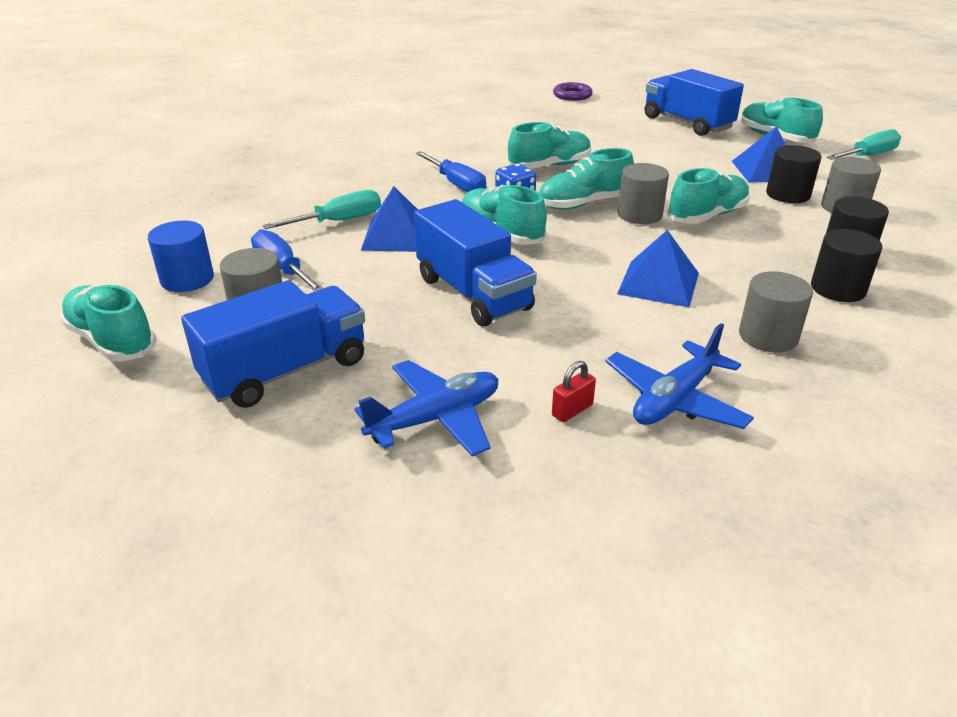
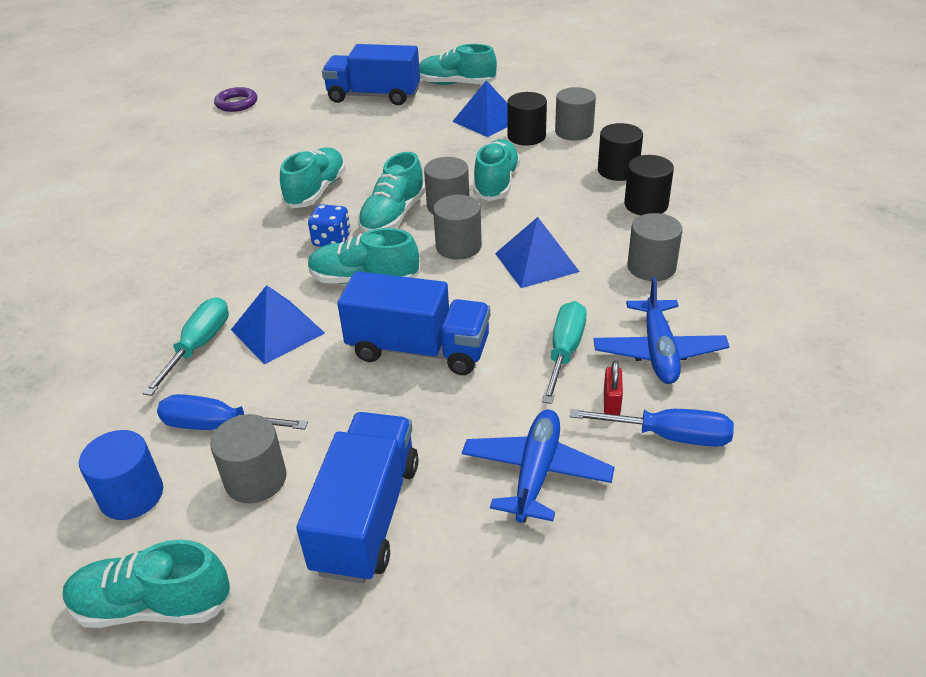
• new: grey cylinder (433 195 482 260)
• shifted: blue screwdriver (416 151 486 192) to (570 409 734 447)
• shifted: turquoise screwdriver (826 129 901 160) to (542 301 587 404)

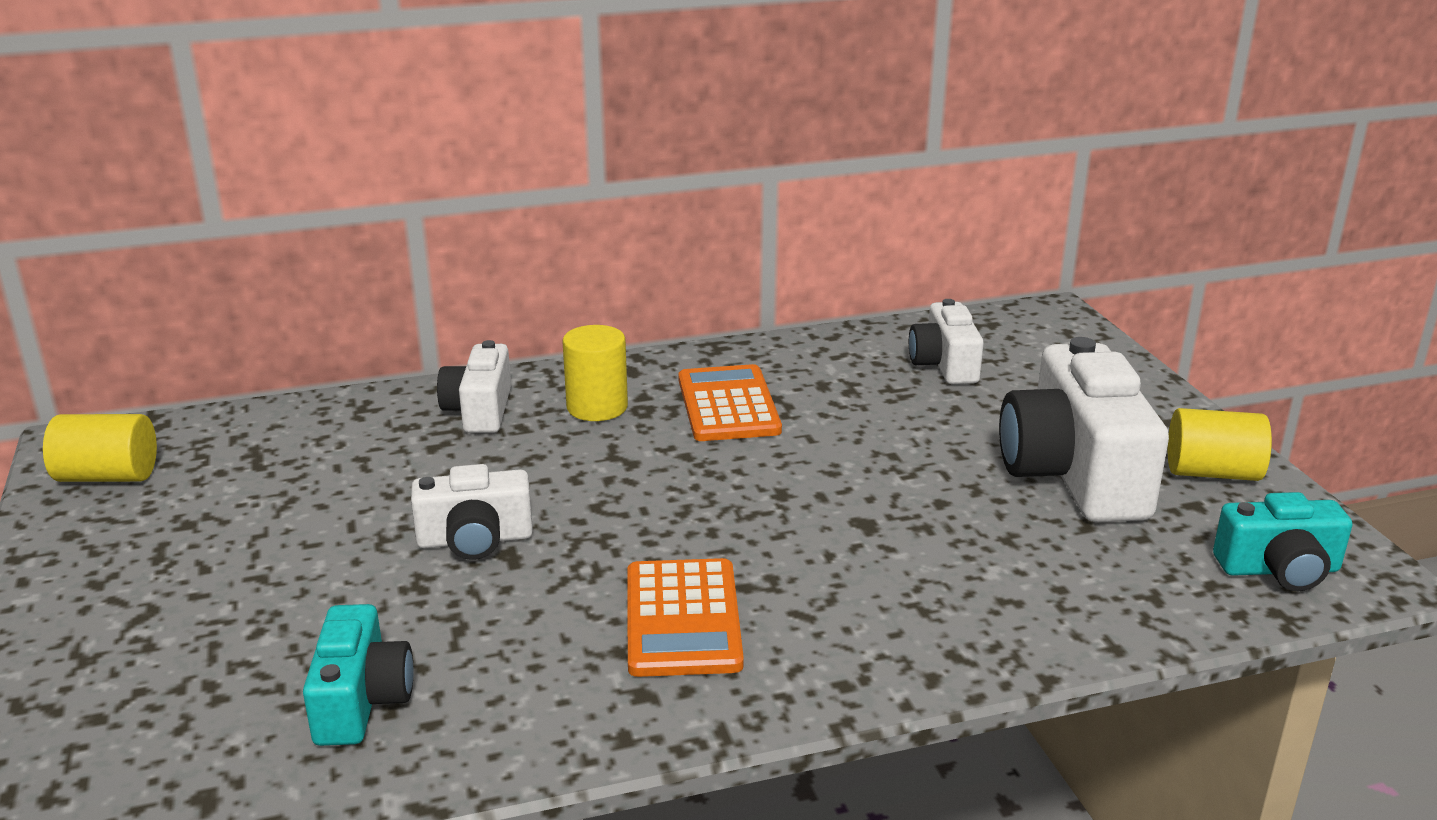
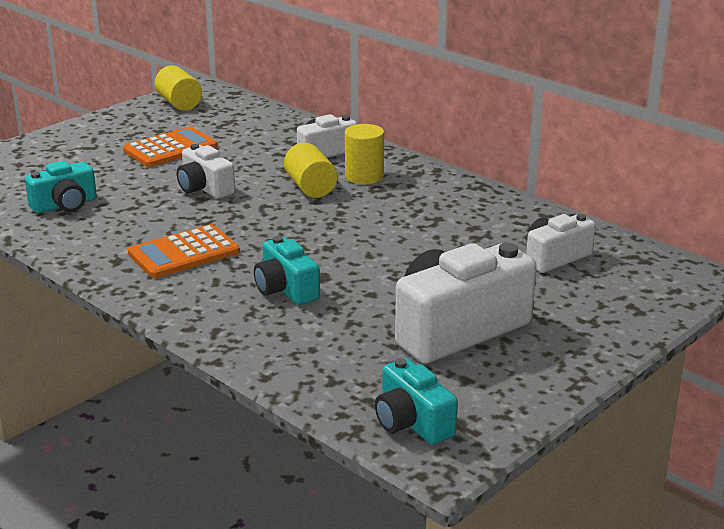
• new: turquoise camera (254 236 320 305)
• shifted: orange calculator (678 364 782 441) to (123 127 217 167)
• shifted: yellow cylinder (1168 408 1272 481) to (284 143 337 198)

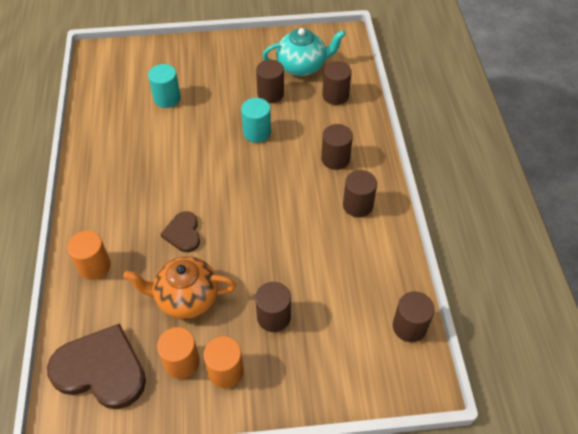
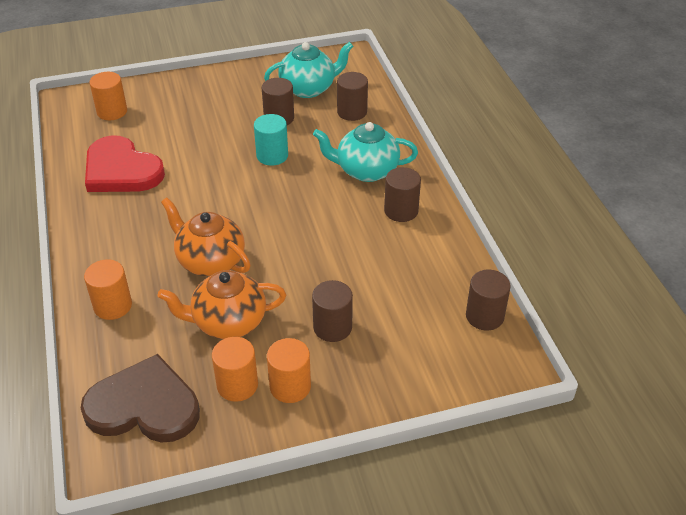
• gone: turquoise cylinder (148 64 181 108)
• new: red heart (85 135 165 192)
• new: orange cylinder (90 72 127 120)
• swapped: brown heart (161 211 200 252) to orange teapot (161 197 251 276)
• swapped: brown cylinder (321 124 353 170) to turquoise teapot (313 122 418 182)

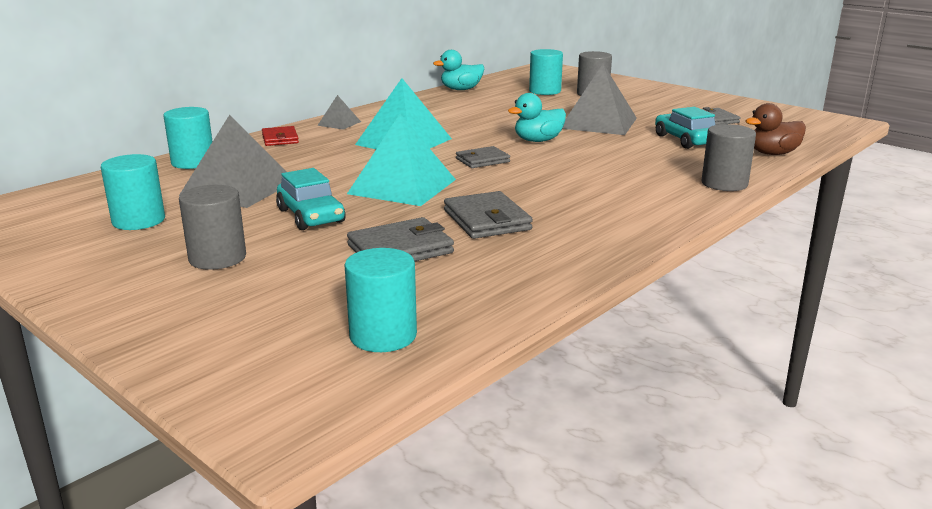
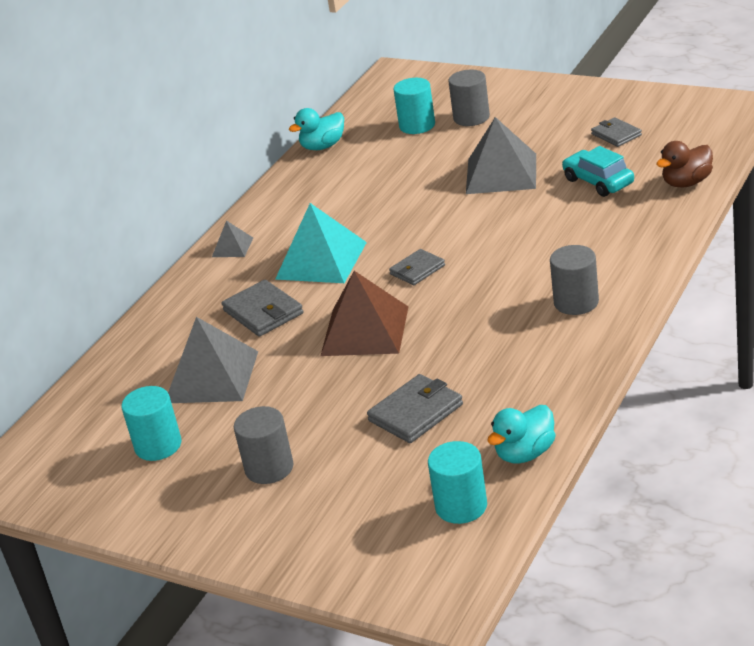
• gone: turquoise cylinder (164 107 213 169)
• gone: red wallet (262 126 299 146)
• gone: turquoise car (276 168 345 230)
• shifted: grey wallet (444 191 533 239) to (222 280 303 337)
• shifted: turquoise duck (508 93 566 142) to (487 405 556 463)
• shifted: grey cylinder (701 124 756 191) to (550 245 599 315)
• repainted: turquoise pyramid (347 114 456 206) to brown pyramid (320 271 408 356)

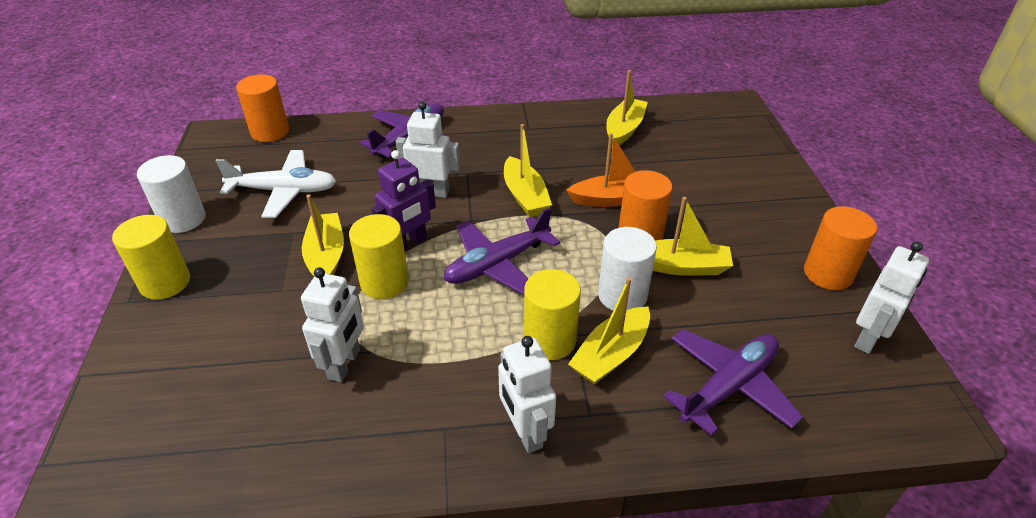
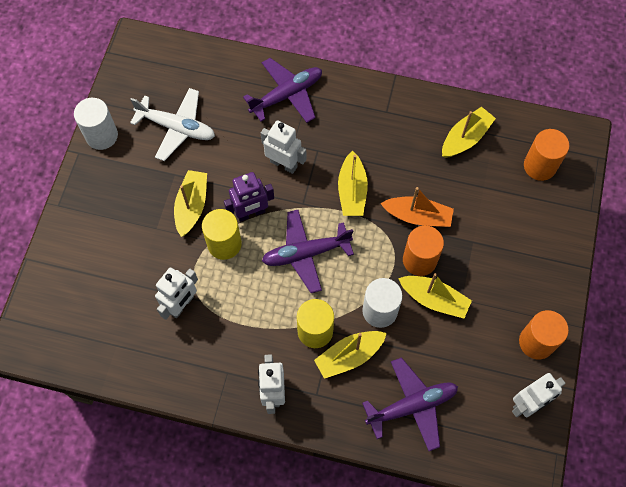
• gone: yellow cylinder (112 215 190 300)
• shifted: orange cylinder (236 74 289 142) to (524 129 569 181)

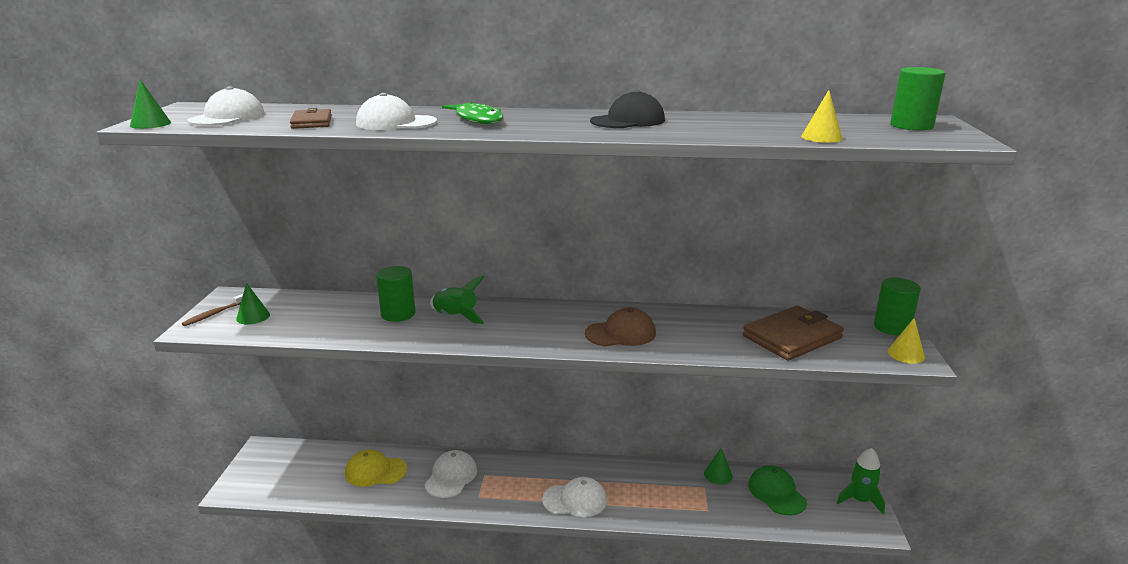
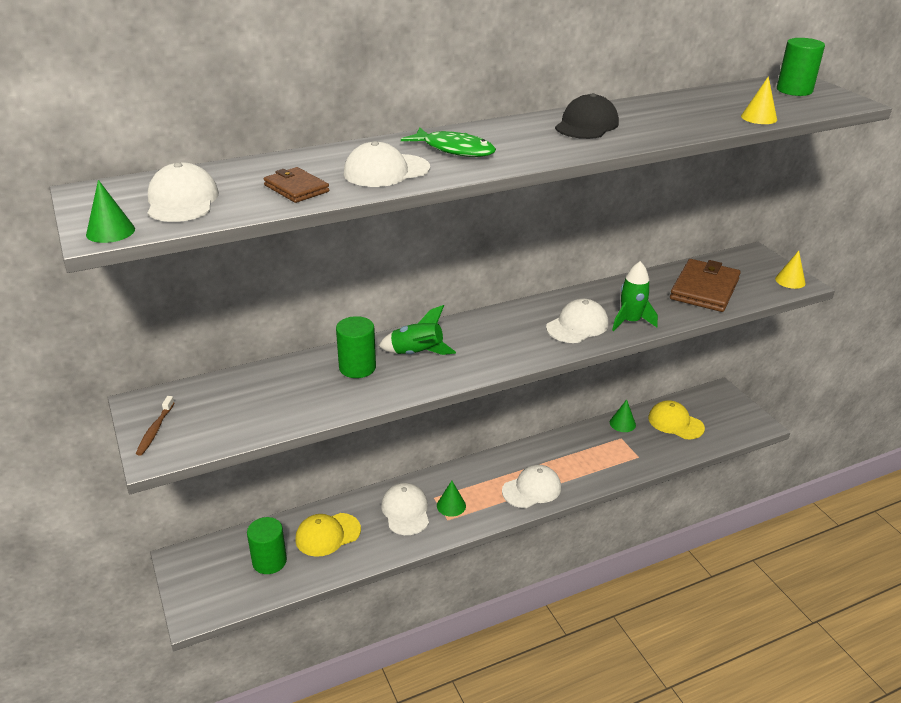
• shifted: green cone (236 283 270 325) to (437 481 466 517)
• shifted: green rocket (837 448 885 515) to (612 261 658 331)
• shifted: green cylinder (874 278 921 336) to (247 517 287 574)
• repainted: brown cap (585 307 656 346) to white cap (546 299 608 343)
• repainted: green cap (748 465 807 515) to yellow cap (648 400 705 439)

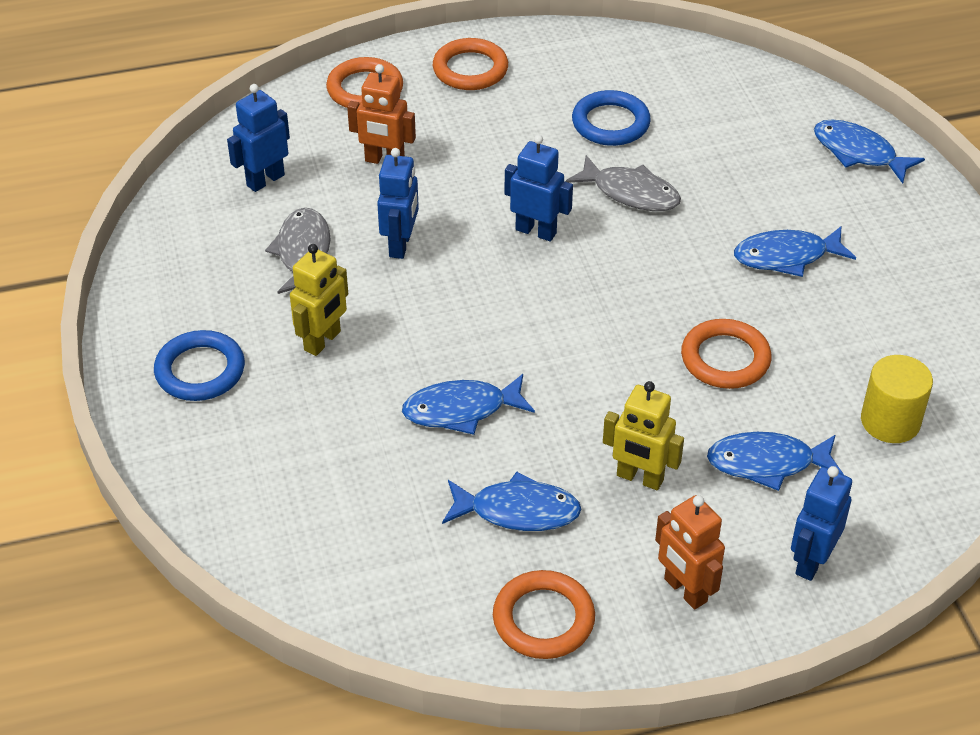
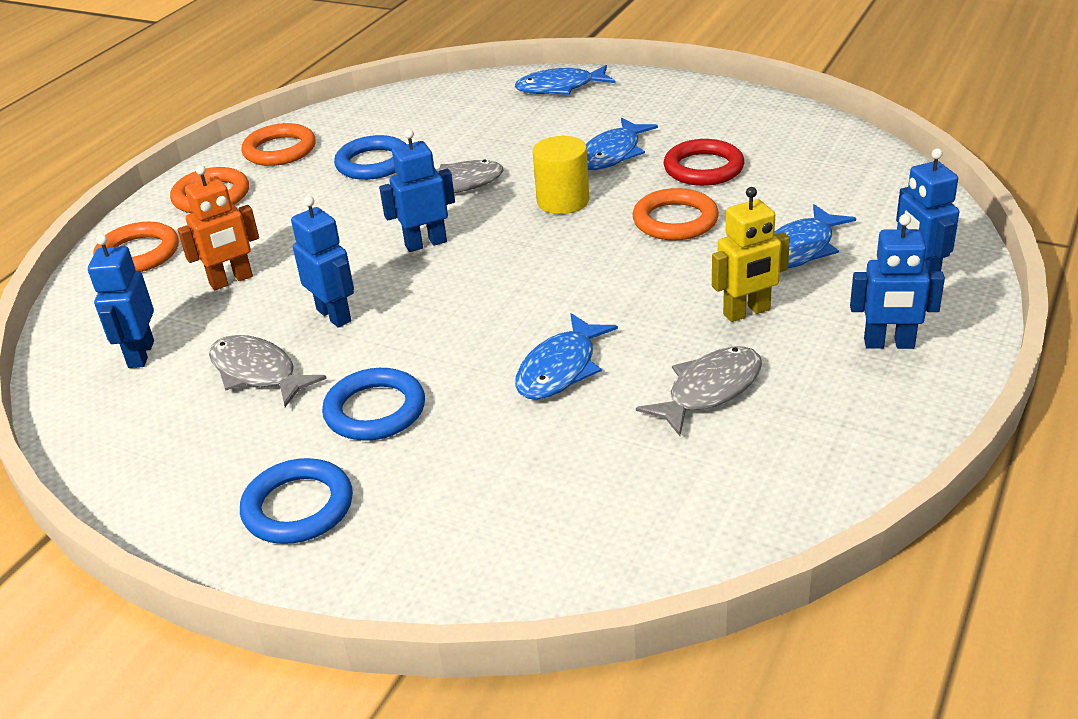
• new: red ring (664 139 744 186)
• shifted: orange ring (493 570 595 659) to (242 123 316 166)
• shifted: yellow cylinder (861 355 933 443) to (533 136 589 214)
• swapped: yellow robot (290 244 348 356) to blue ring (322 368 425 441)
• repainted: blue fish (442 472 582 531) to grey fish (636 346 762 436)
• repainted: orange robot (655 495 725 610) to blue robot (850 214 945 349)

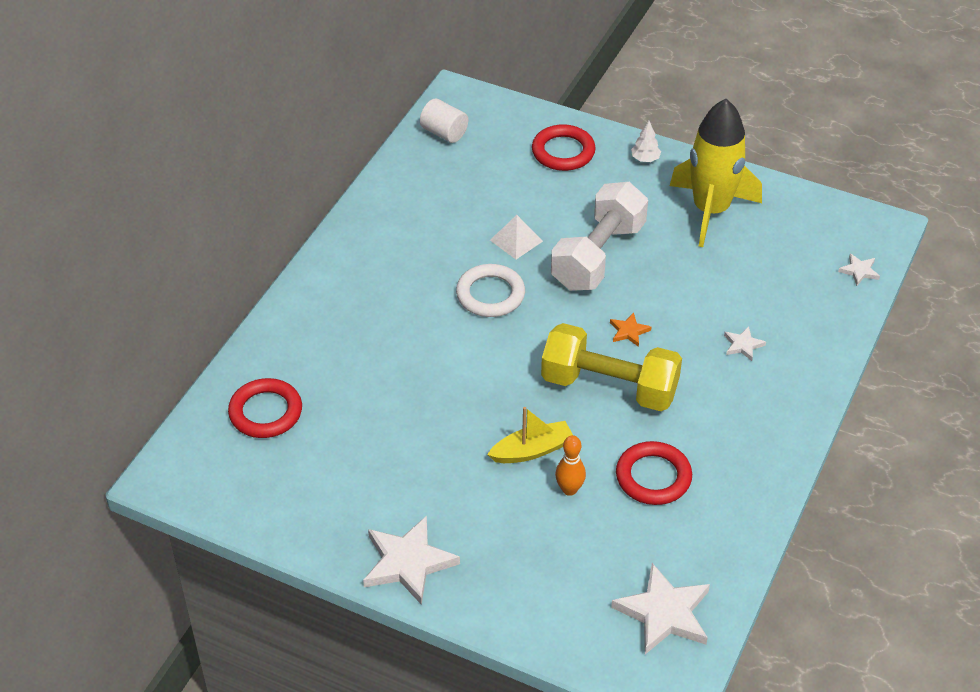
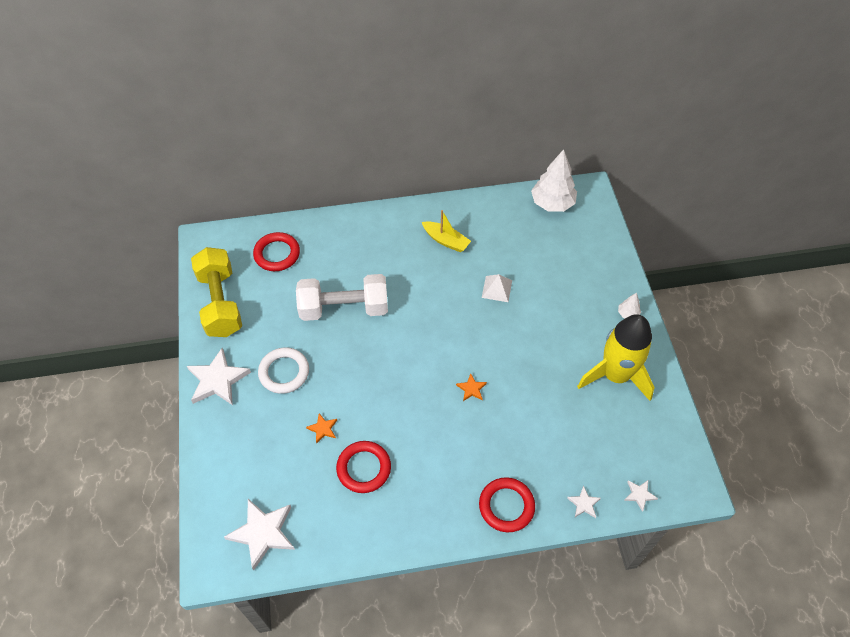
• shifted: white ring (456 264 525 317) to (258 347 309 394)
• shifted: yellow boat (487 407 573 463) to (422 210 471 252)
• shifted: red ring (532 124 596 171) to (479 477 535 532)
• shifted: yellow dumbbell (541 323 682 411) to (191 247 242 337)
• shifted: white dumbbell (551 182 648 291) to (296 274 388 321)
• shifted: white star (724 326 766 361) to (567 486 601 518)
• swapped: white cylinder (420 98 468 143) to white tree (531 149 577 212)
• swapped: orange bowling pin (555 435 586 496) to orange star (306 413 337 444)

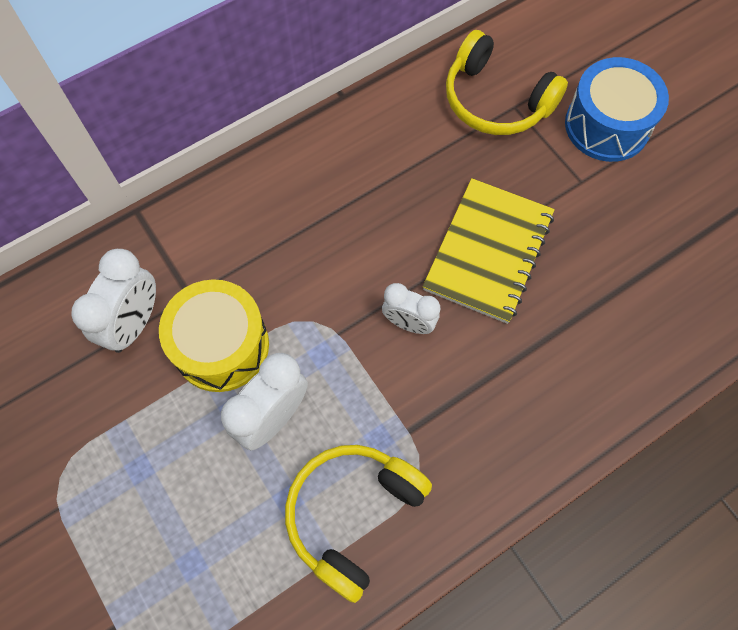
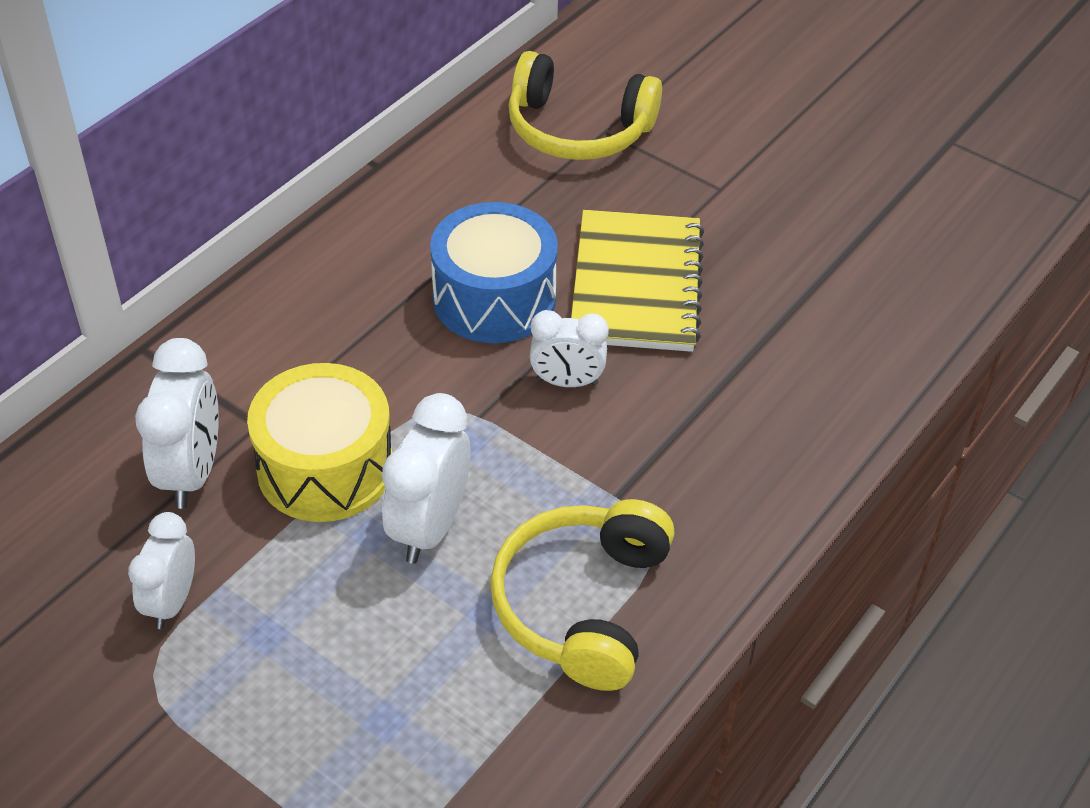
• new: white clock (128 512 195 629)
• shifted: blue drum (565 57 669 162) to (430 202 558 343)

